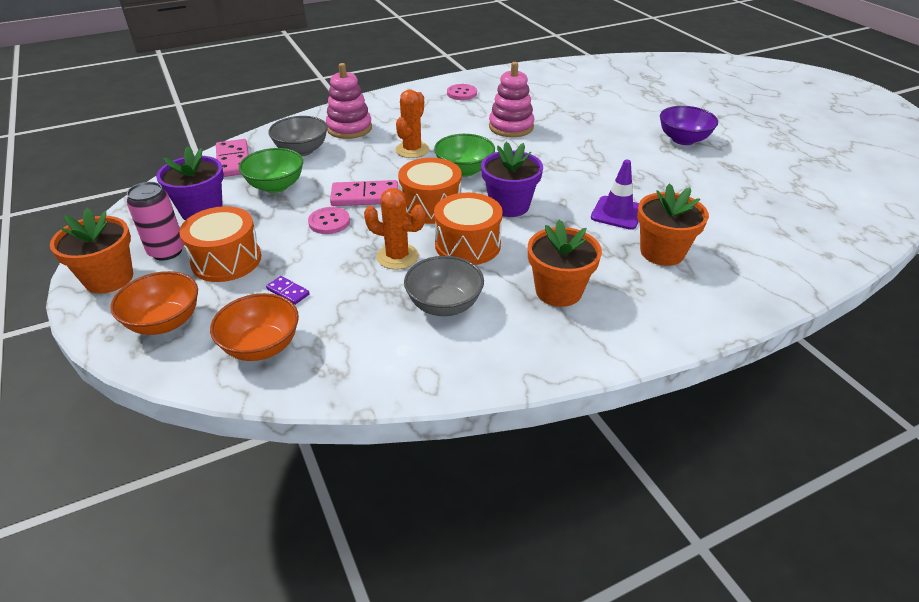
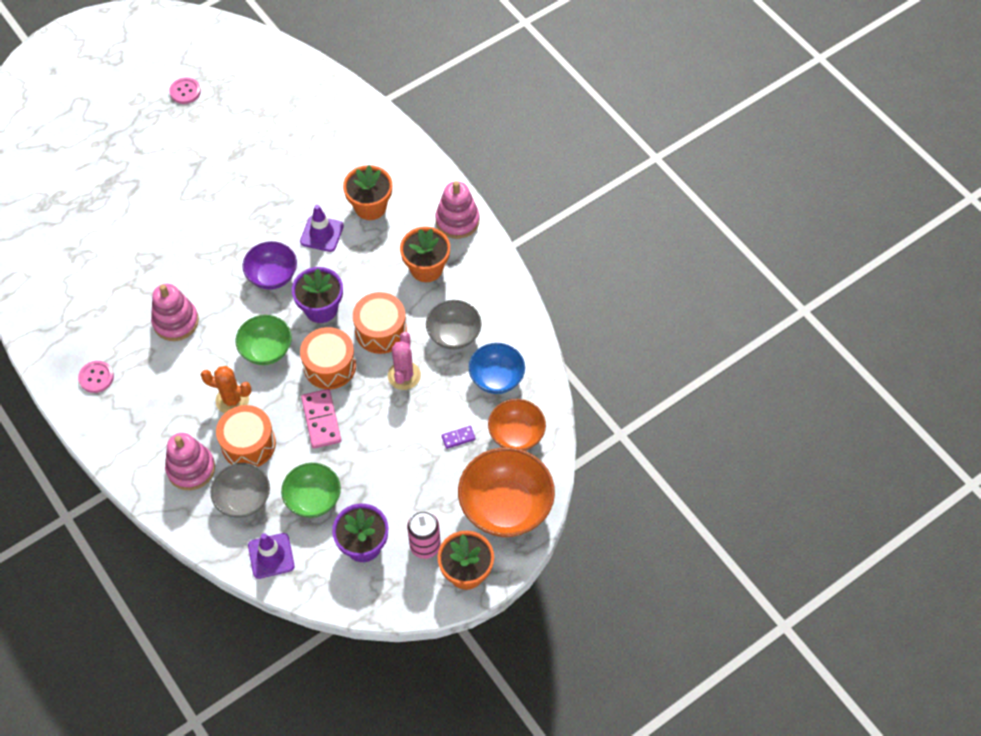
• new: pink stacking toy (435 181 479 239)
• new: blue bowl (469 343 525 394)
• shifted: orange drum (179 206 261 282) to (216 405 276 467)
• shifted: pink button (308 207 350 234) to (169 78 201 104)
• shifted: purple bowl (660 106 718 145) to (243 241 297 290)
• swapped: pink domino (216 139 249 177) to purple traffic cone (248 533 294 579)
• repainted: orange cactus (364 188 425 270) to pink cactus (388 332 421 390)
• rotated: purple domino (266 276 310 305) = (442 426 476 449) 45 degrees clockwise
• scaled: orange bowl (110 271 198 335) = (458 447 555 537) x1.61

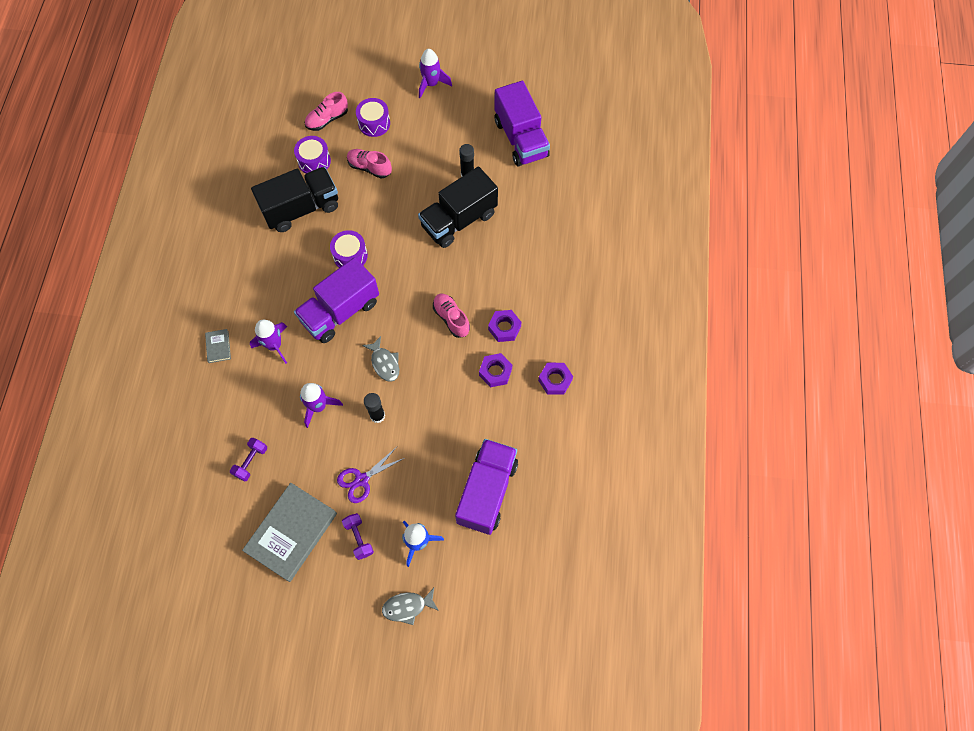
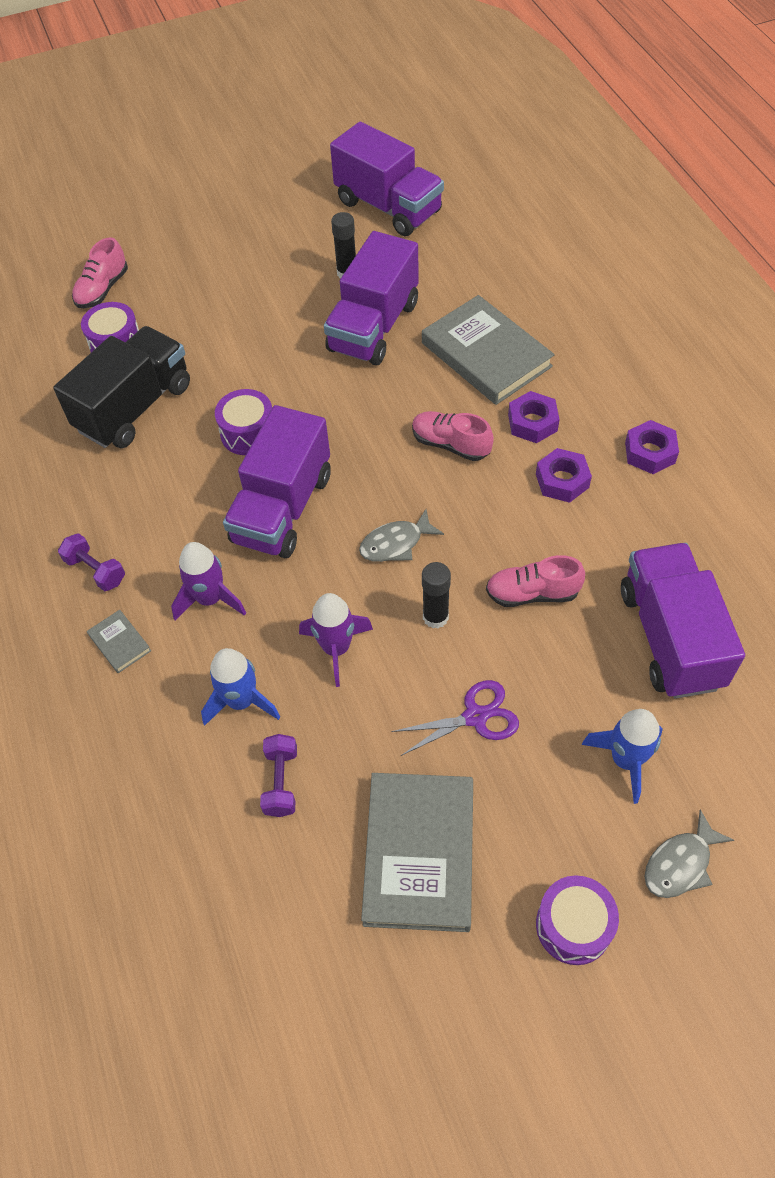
• gone: purple rocket (419 49 452 98)
• new: blue rocket (201 648 280 726)
• new: grey book (422 295 555 405)
• shifted: purple dumbbell (342 513 374 560) to (58 533 125 591)
• shifted: pink shoe (347 149 392 179) to (486 555 585 607)
• shifted: purple drum (356 98 390 137) to (536 875 619 965)
• repainted: black truck (418 167 498 248) to purple truck (324 231 419 366)
• rotated: purple scissors (337 448 404 503) = (391 680 519 756) 135 degrees counterclockwise
• rotated: grey fish (362 336 399 382) = (359 509 444 562) 120 degrees clockwise

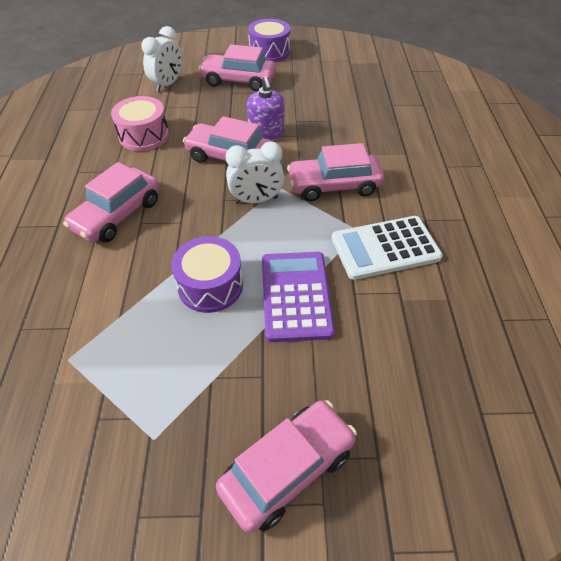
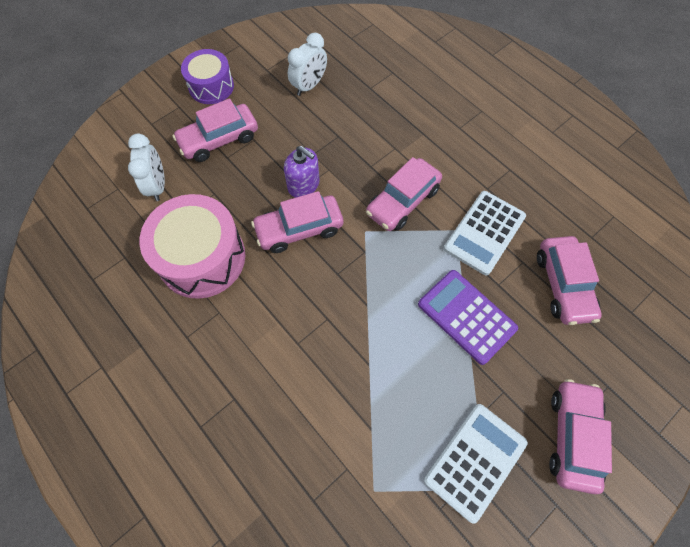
• gone: purple drum (171 236 243 313)
• new: white calculator (424 404 528 524)
• shifted: pink car (63 162 159 243) to (537 236 601 325)
• shifted: white clock (226 141 284 204) to (288 33 327 96)
• scaled: pink drum (111 96 169 151) = (140 194 245 299) x1.63

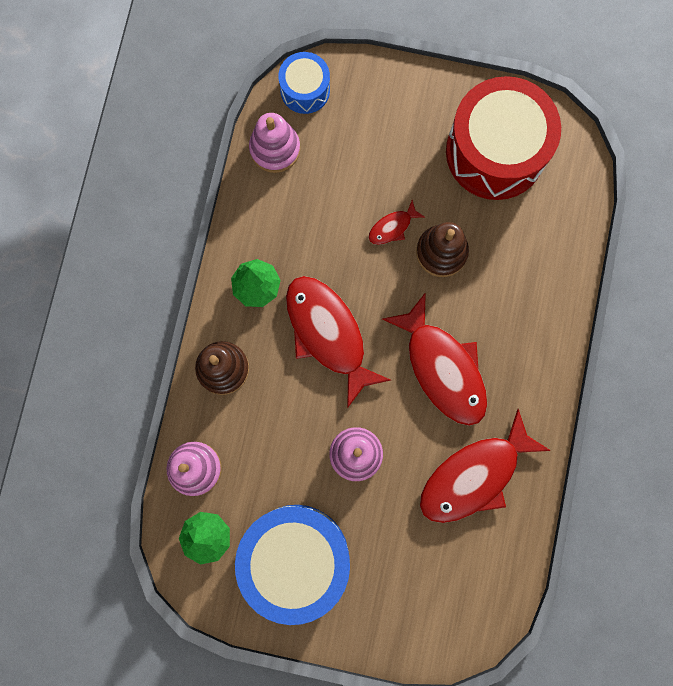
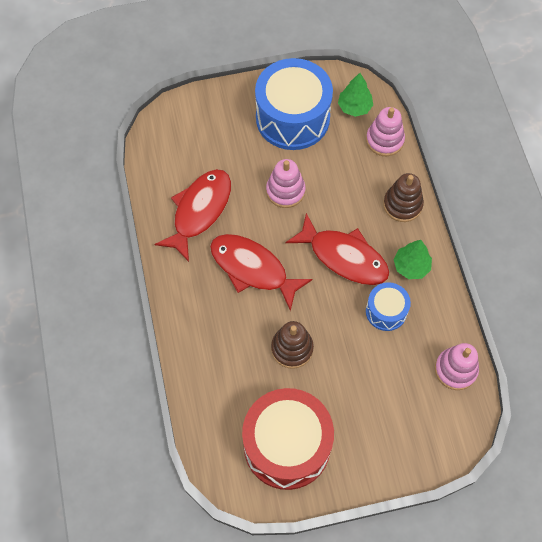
• gone: red fish (368 200 425 245)
• shifted: blue drum (278 52 330 114) to (366 282 411 331)

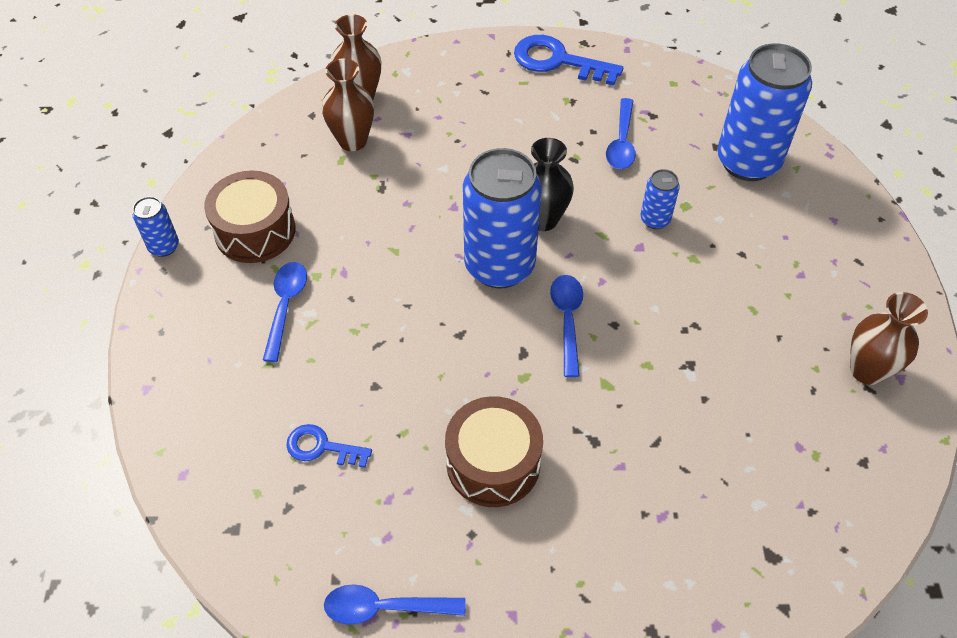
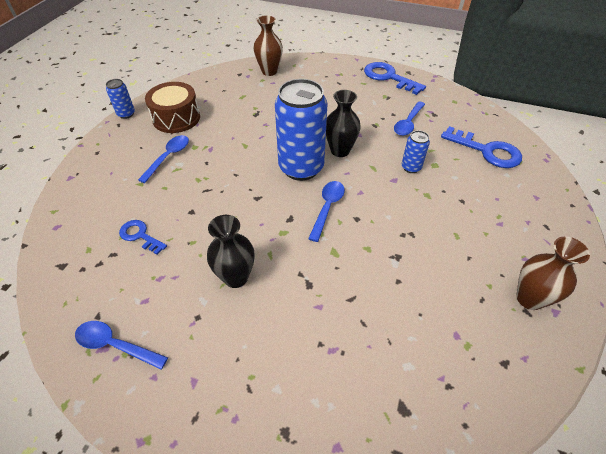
• gone: brown vase (322 58 374 151)
• swapped: brown drum (445 396 543 507) to black vase (207 215 255 288)
• swapped: blue can (717 43 812 181) to blue key (441 126 522 168)

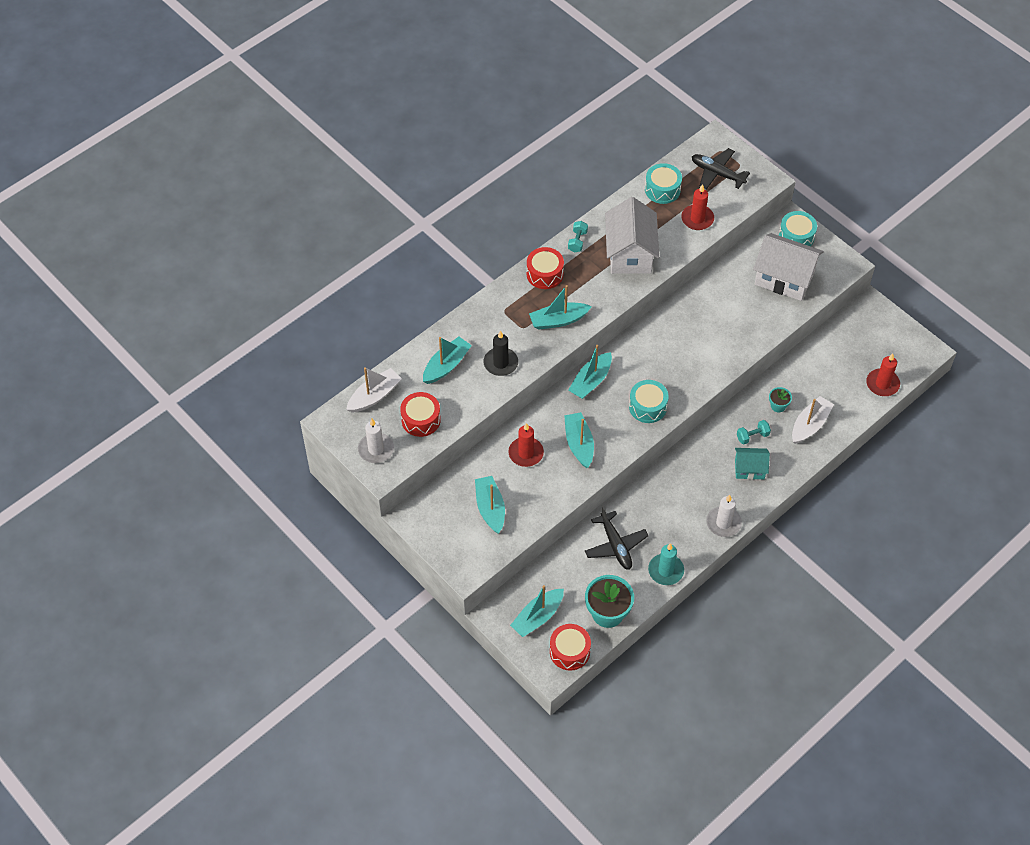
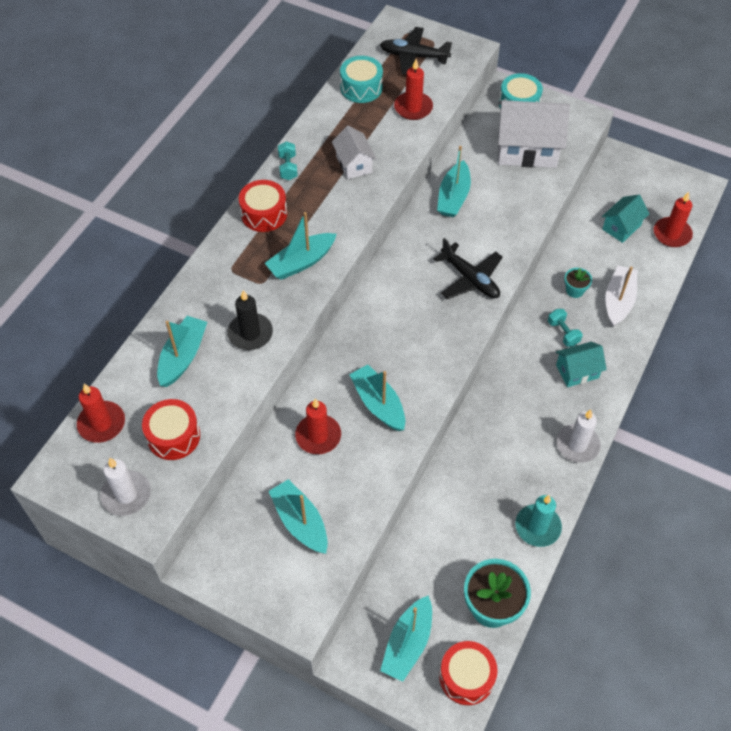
• gone: turquoise drum (629 380 669 423)
• new: turquoise house (602 195 649 243)
• shifted: turquoise boat (568 345 612 399) to (437 146 471 217)
• shifted: black plane (585 506 649 570) to (434 238 503 299)
• swapped: white boat (346 367 402 413) to red candle (77 384 125 443)
• rotated: turquoise dumbbell (737 420 771 445) = (548 309 583 347) 75 degrees counterclockwise
• scaled: white house (605 197 659 274) = (332 126 377 179) x0.55

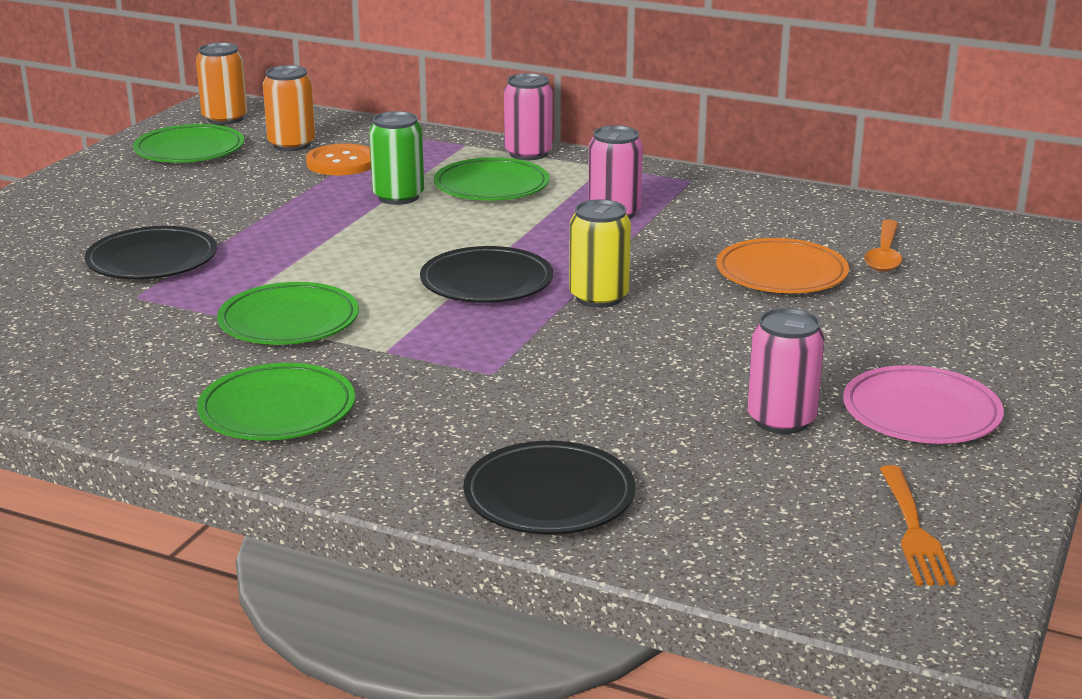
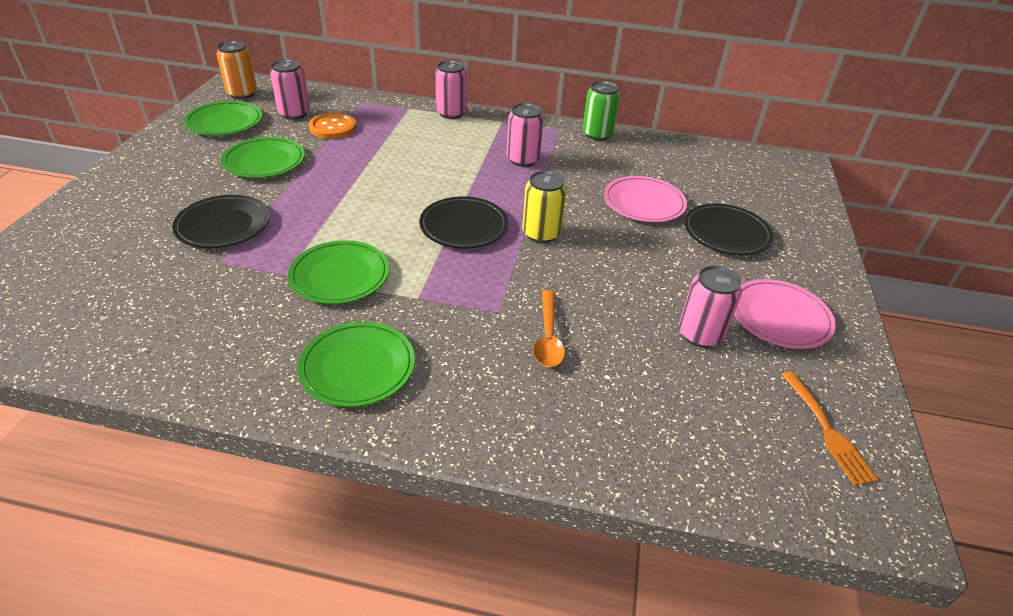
• shifted: green can (369 111 424 205) to (582 81 620 141)
• shifted: green plate (434 157 549 201) to (221 137 305 178)
• shifted: black plate (463 441 636 534) to (684 204 774 255)
• shifted: orange spoon (864 220 903 272) to (533 290 565 367)
• repainted: orange can (263 65 315 151) to pink can (270 59 310 120)
• repainted: orange plate (716 238 849 293) to pink plate (604 176 687 222)

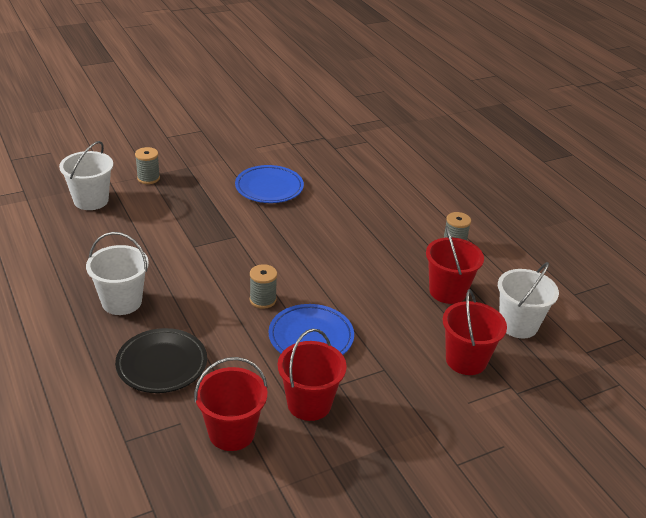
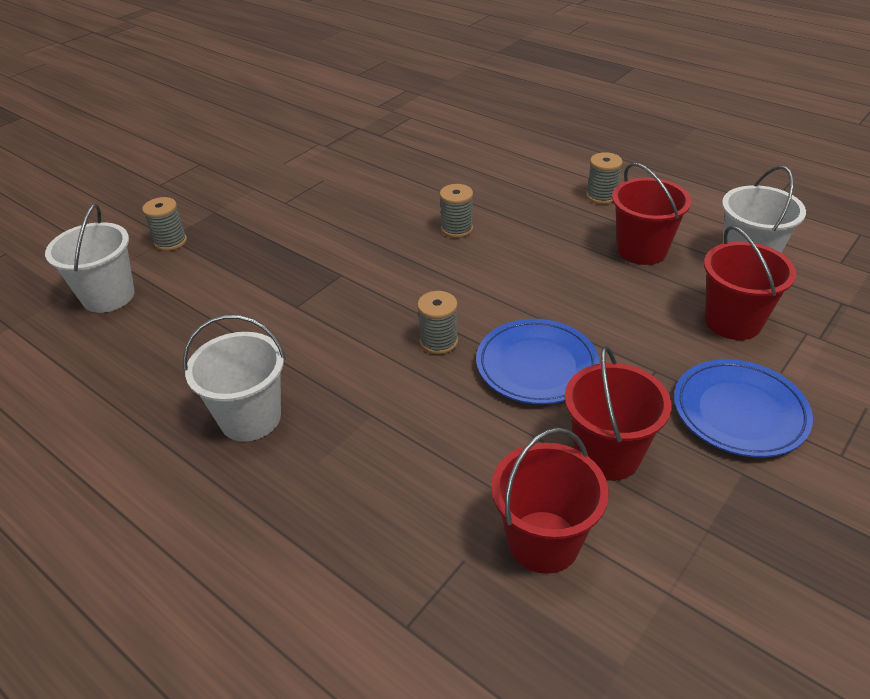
• gone: black plate (115 328 207 393)
• new: grey spool (440 184 473 238)
• shifted: blue plate (235 165 304 203) to (674 359 813 457)

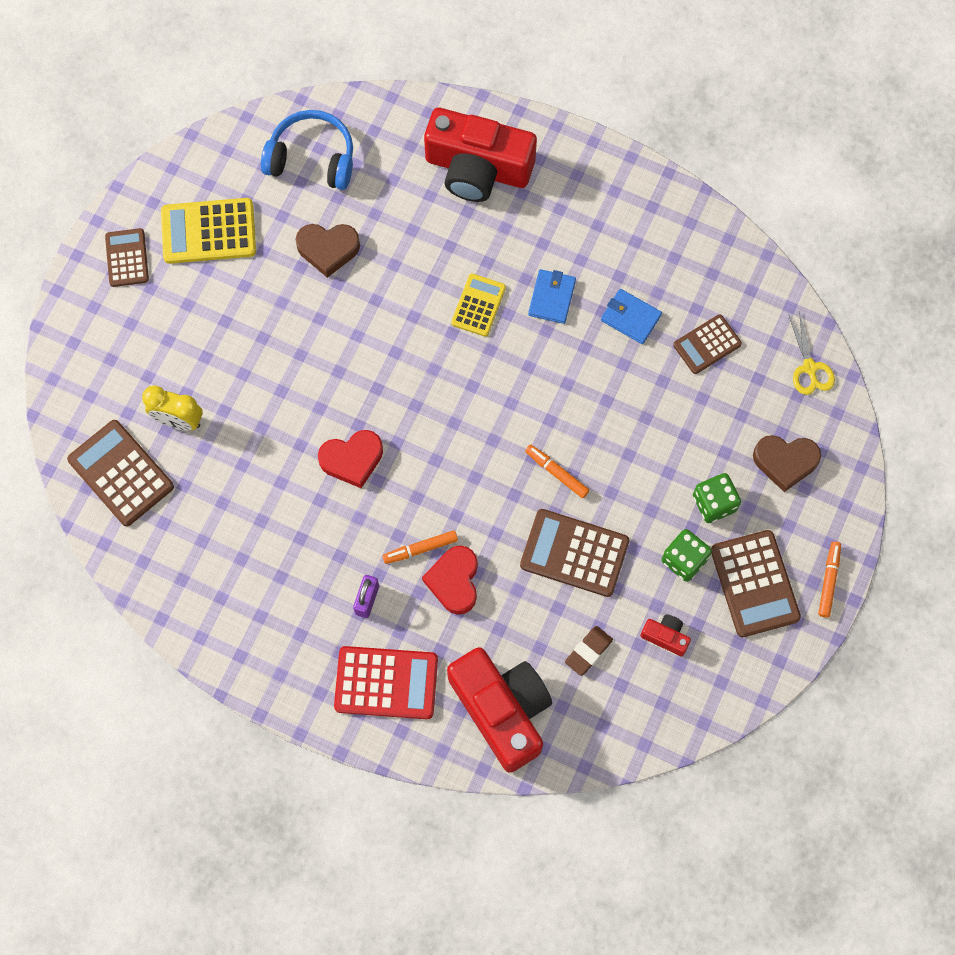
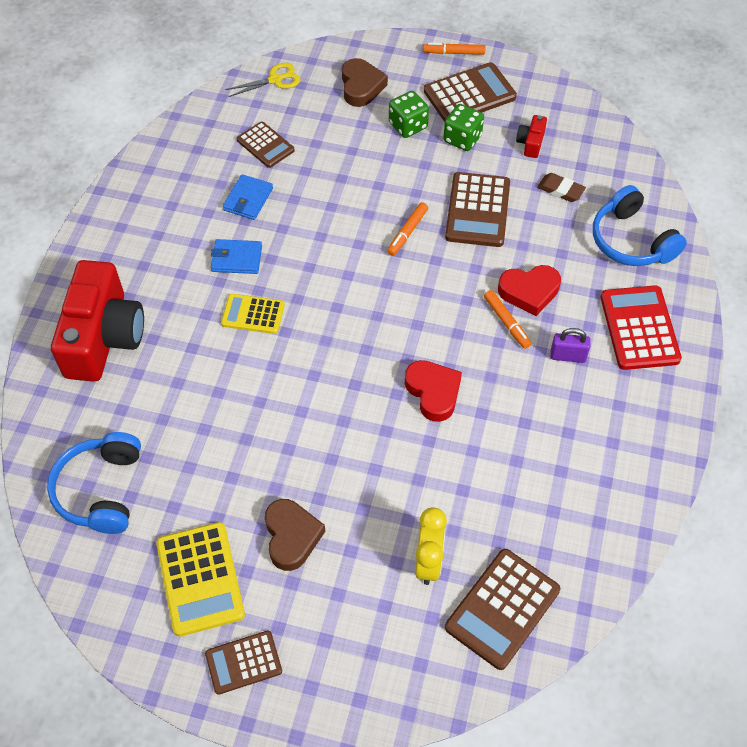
• shifted: brown heart (296 224 360 278) to (265 499 325 571)
• swapped: red camera (447 647 552 773) to blue headphones (593 185 687 266)

